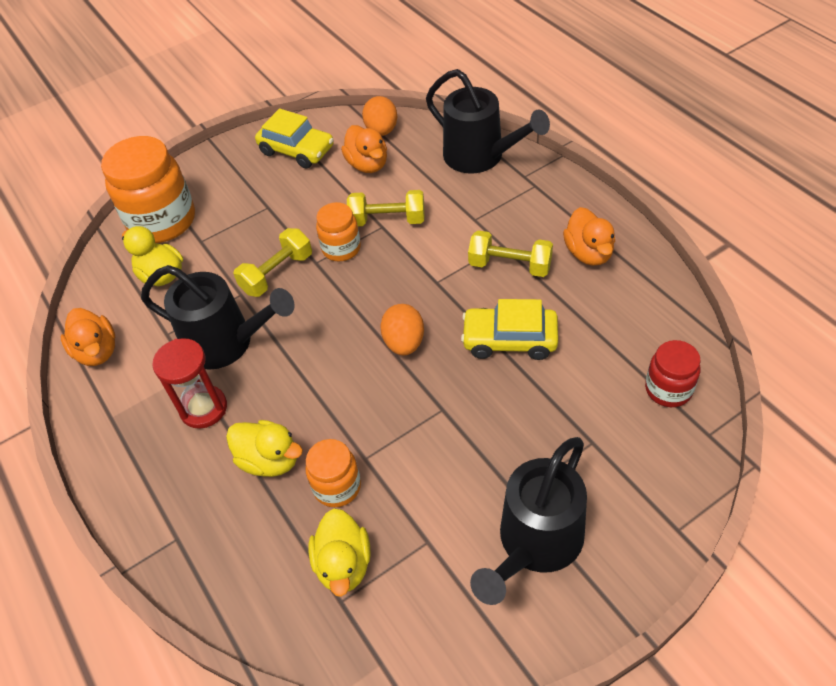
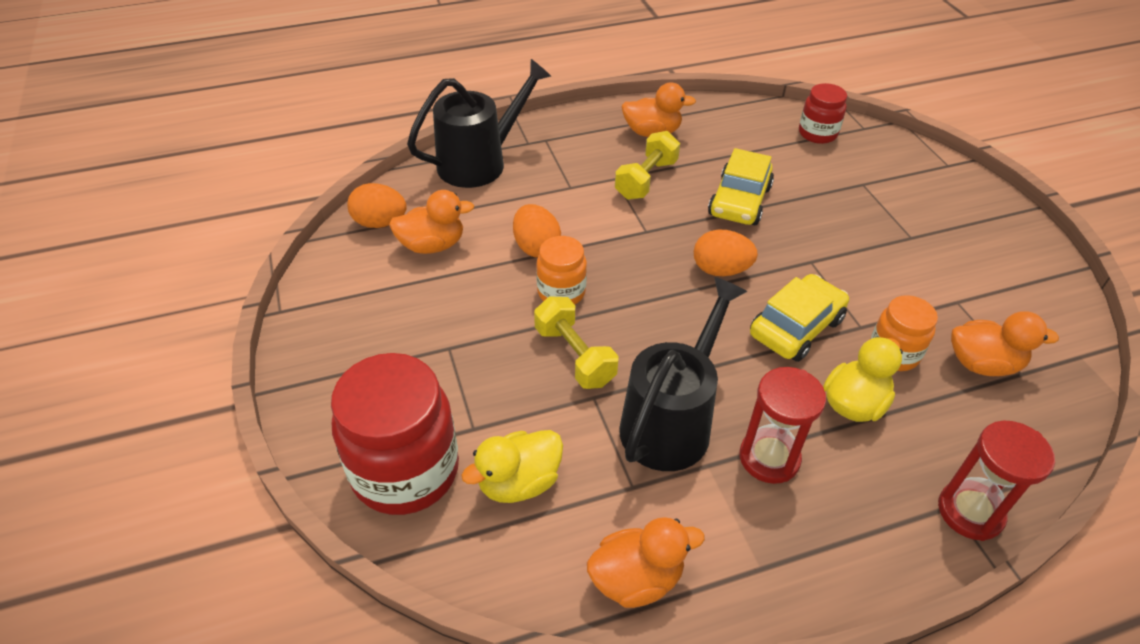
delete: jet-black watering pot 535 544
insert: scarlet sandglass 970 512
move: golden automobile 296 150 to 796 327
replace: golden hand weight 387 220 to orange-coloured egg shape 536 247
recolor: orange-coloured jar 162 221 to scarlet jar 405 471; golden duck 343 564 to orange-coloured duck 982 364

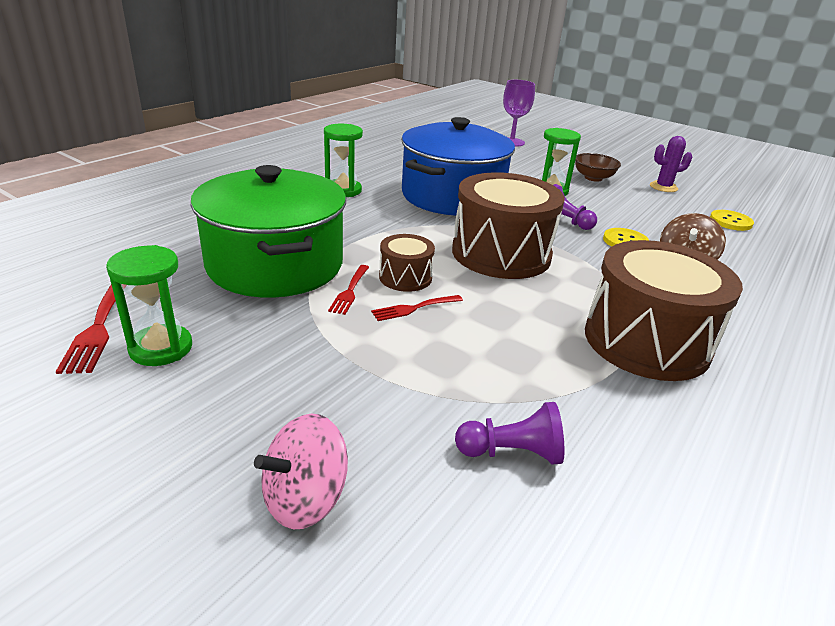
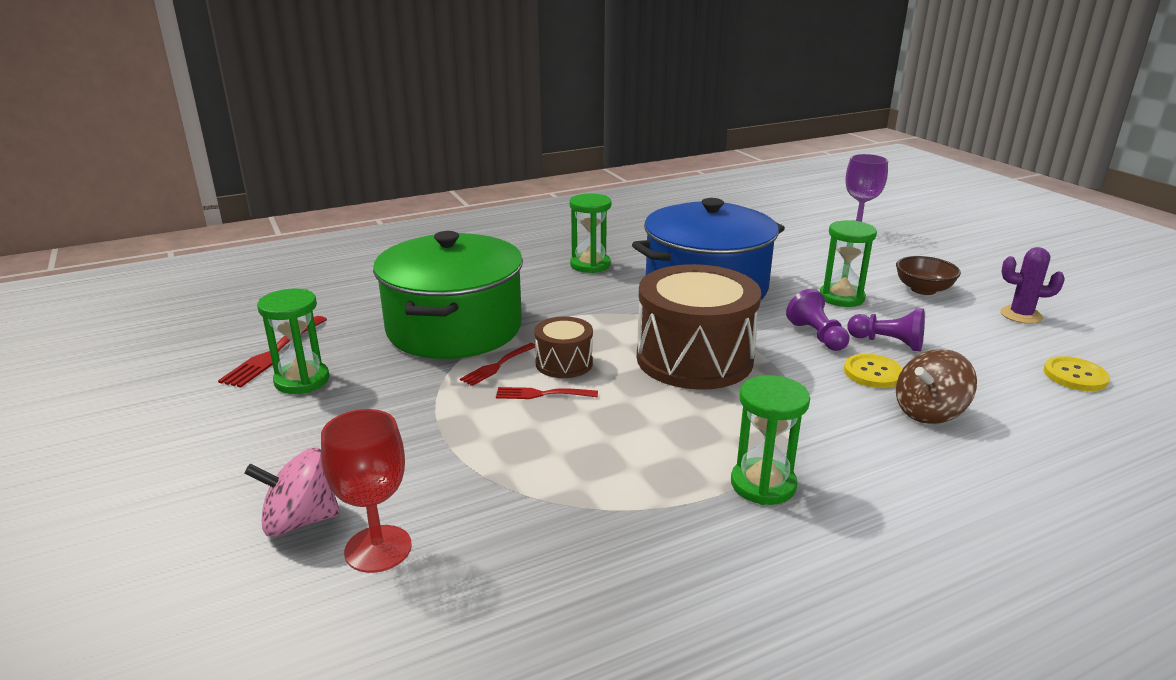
insert: scarlet wine glass 378 549
move: purple chess pawn 511 452 to 887 343
replace: brown toy drum 646 341 to green sandglass 763 484

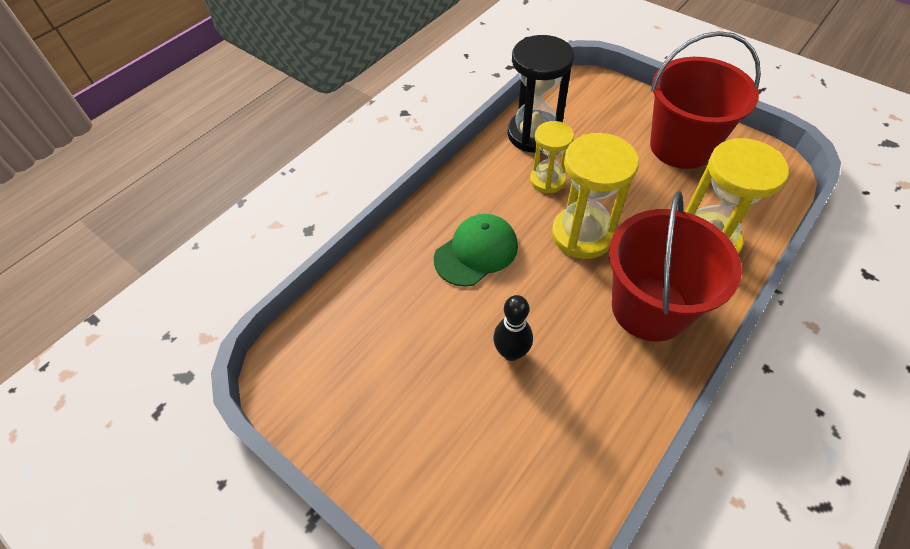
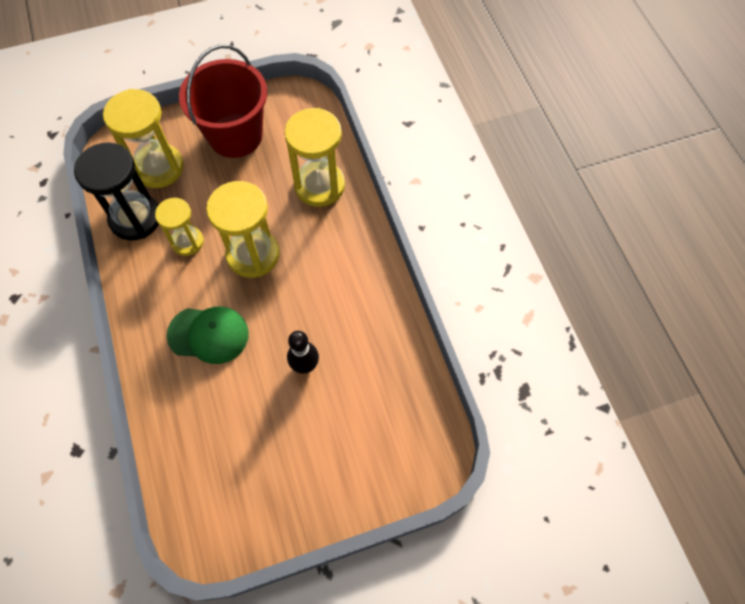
delete: scarlet bucket 649 308
insert: golden sandglass 159 168
rotate: green peaked cap 476 252 = 208 334 105 degrees clockwise

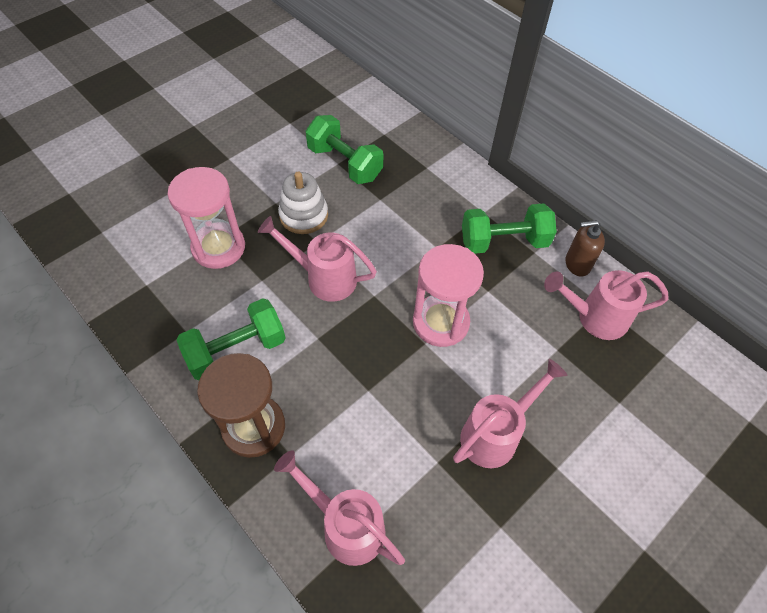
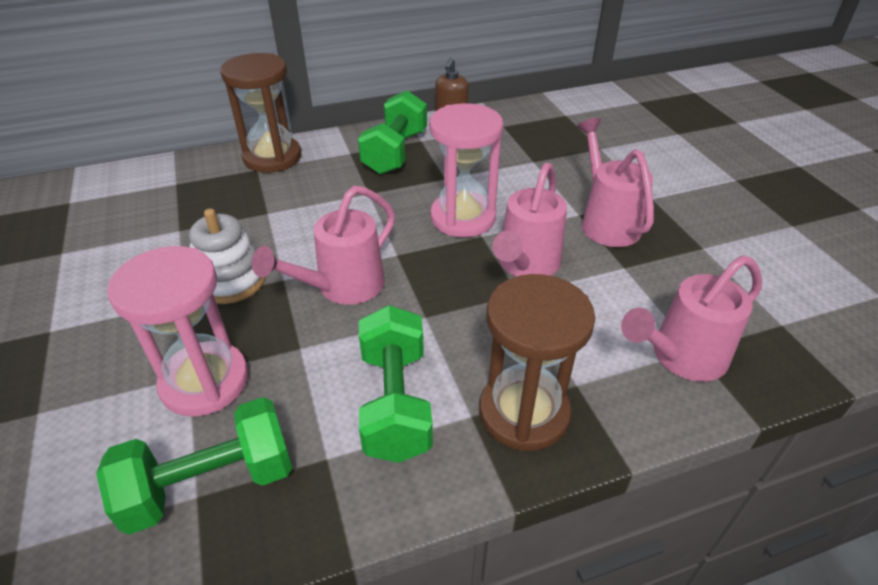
insert: brown sandglass 272 157
move: green hand weight 345 163 to 210 484; rosy watering pot 595 317 to 526 265

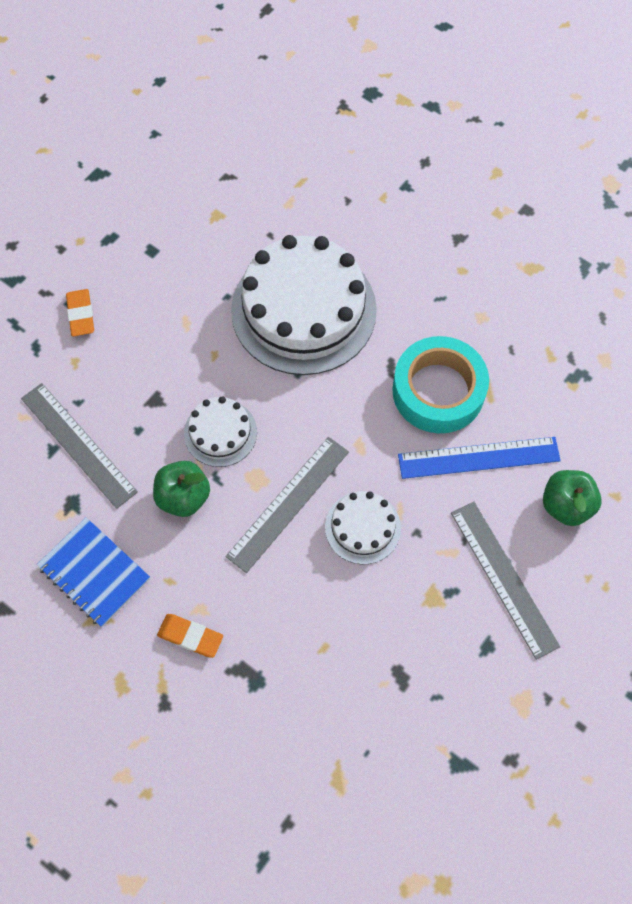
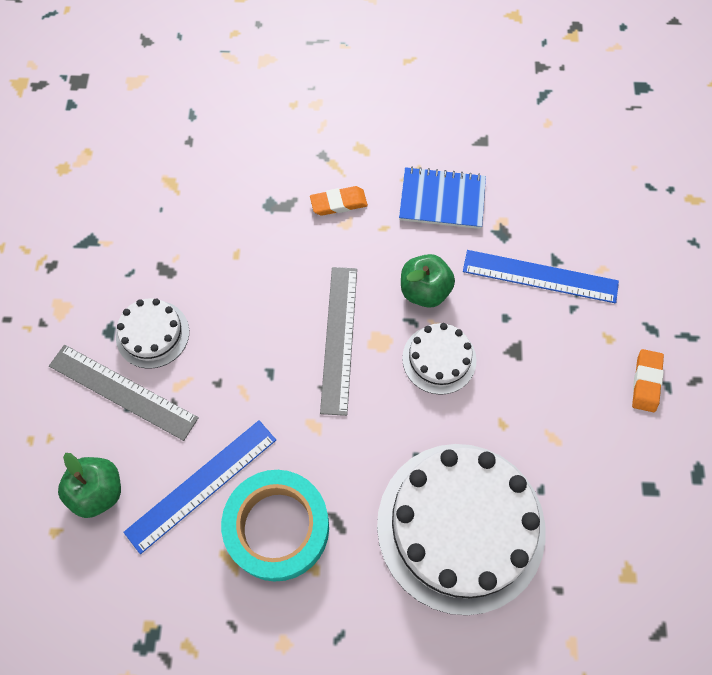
move: pure white layer cake 362 527 to 152 334
recolor: grey measuring stick 78 444 to cobalt measuring stick 540 276
rotate: orange-coloured pencil eraser 81 314 = 646 382 60 degrees clockwise

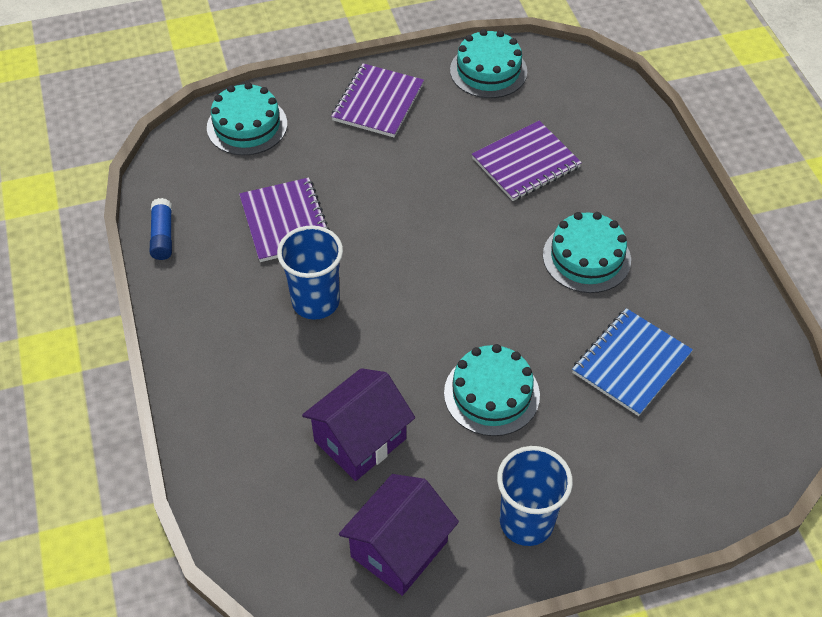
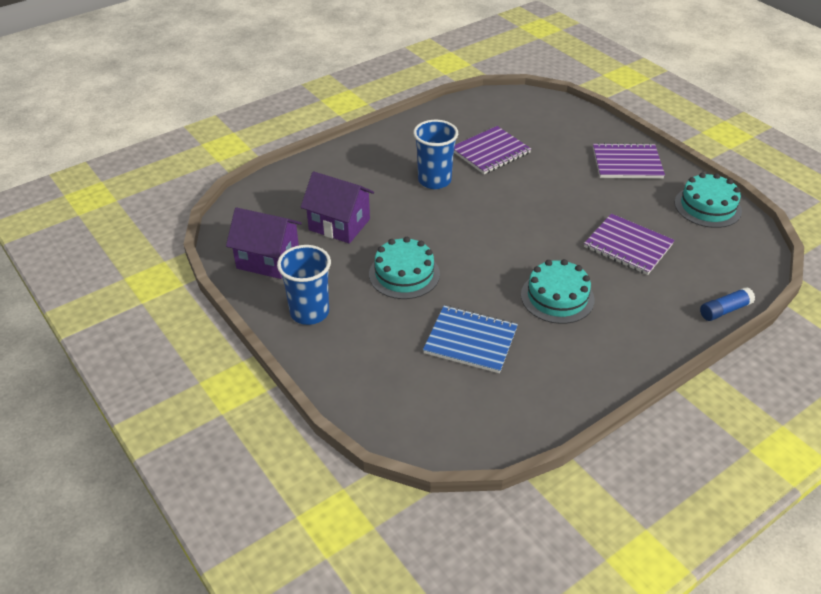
delete: teal layer cake 247 126
move: cobalt stick of glue 162 236 to 724 310

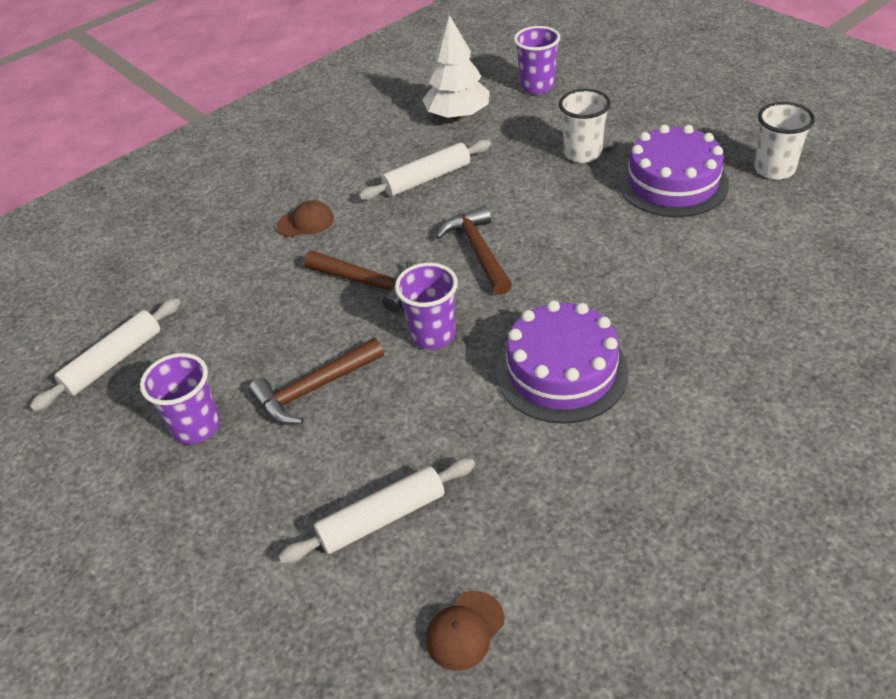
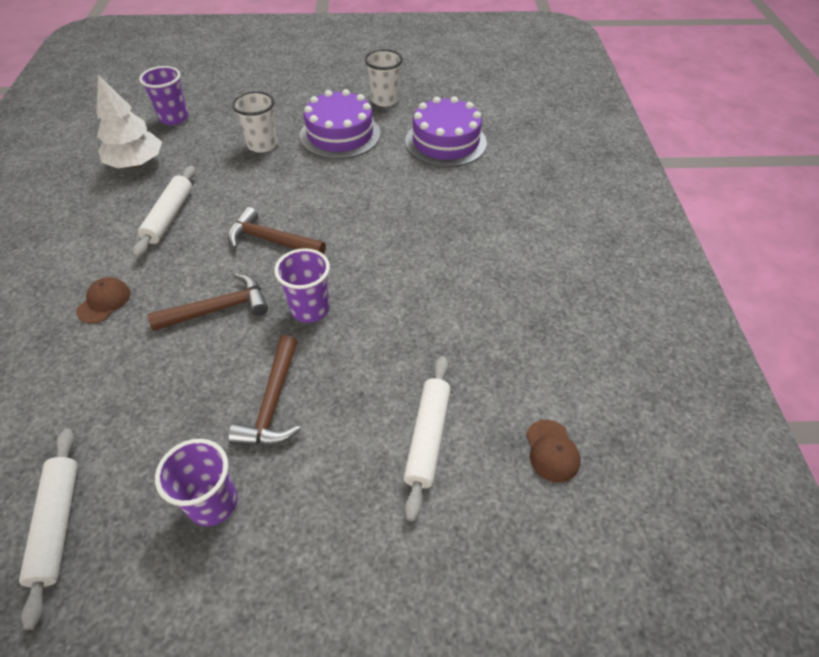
move: purple layer cake 561 371 to 445 142

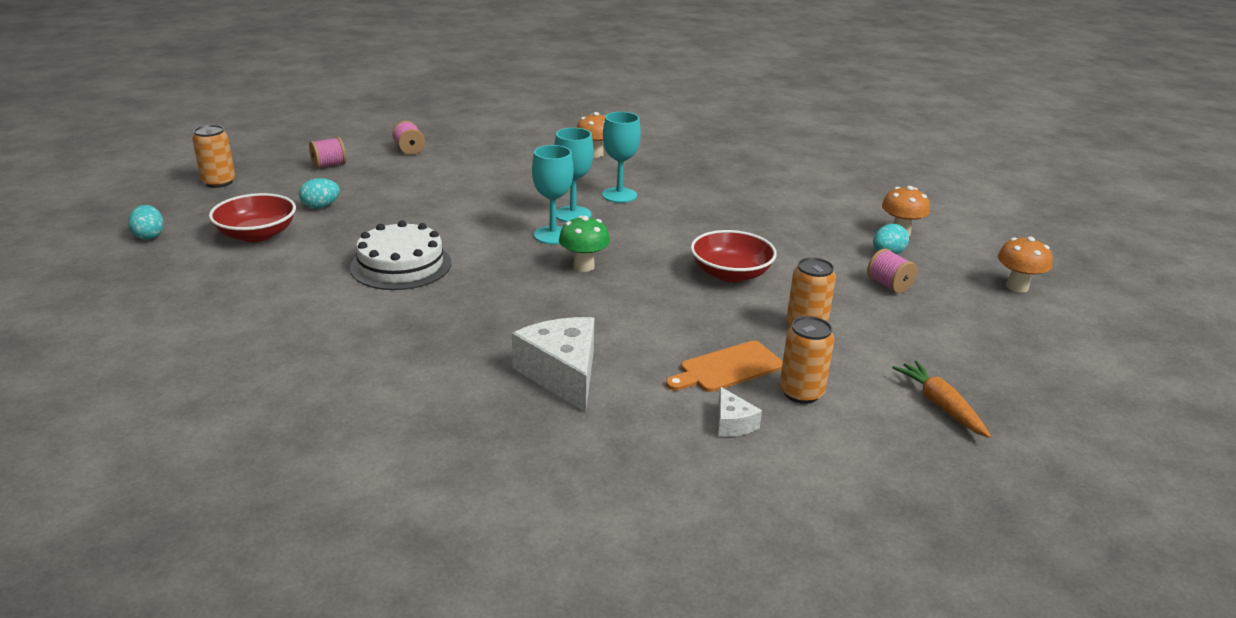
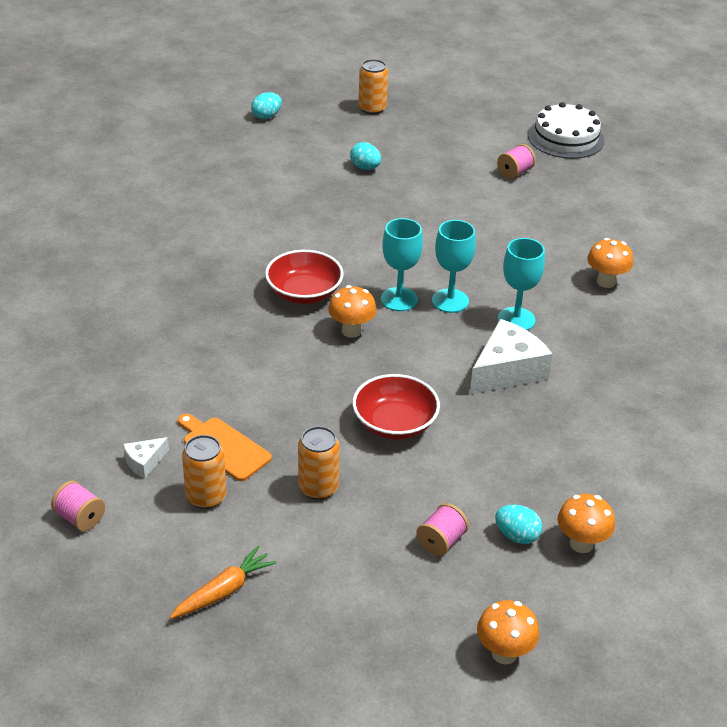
move: scarlet serving bowl 257 234 to 304 293; rosy spool 329 165 to 80 518; pure white layer cake 401 265 to 566 138; pure white piece of cheese 562 374 to 507 371
recolor: green toadstool 584 266 to orange-coloured toadstool 351 331

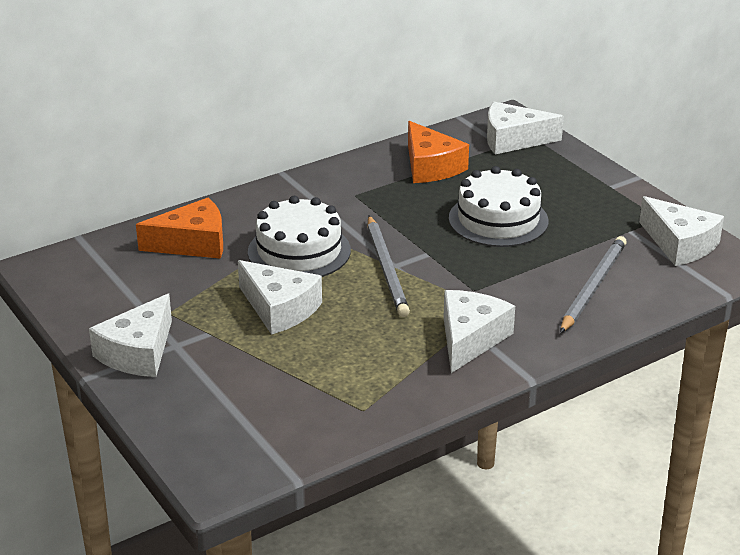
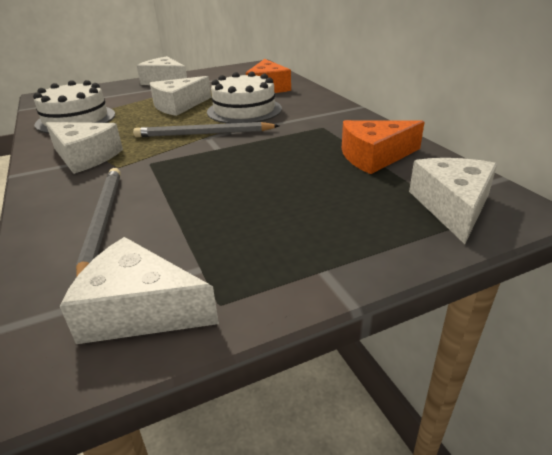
move: pure white layer cake 498 220 to 76 119
rotate: grey wooden pencil 593 287 = 102 221 135 degrees counterclockwise; pure white piece of cheese 679 244 = 139 310 45 degrees clockwise

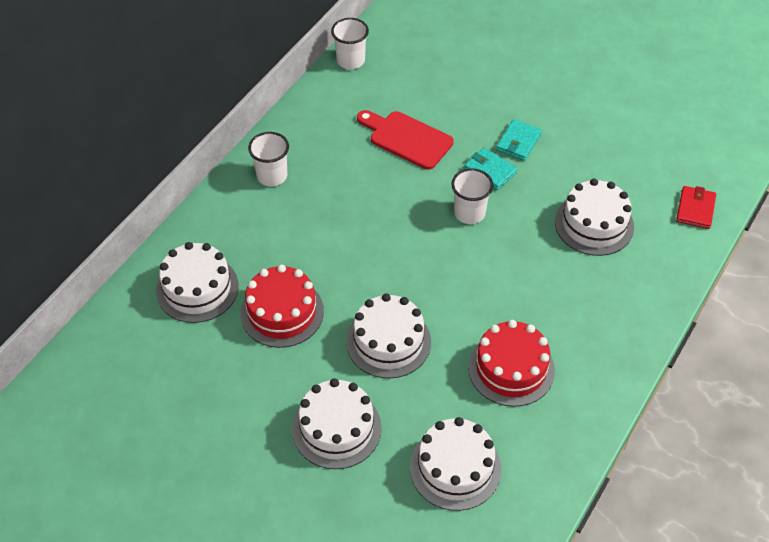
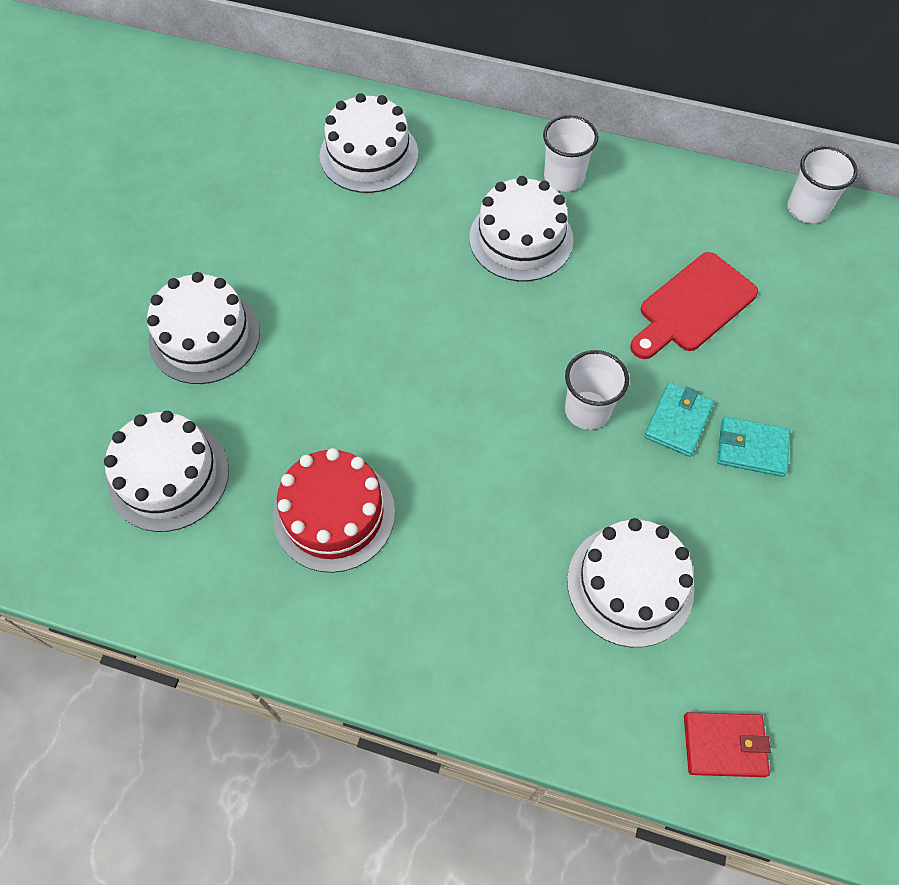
delete: scarlet layer cake 282 312
move: pure white layer cake 388 341 to 521 239
rotate: scarlet bread board 407 138 = 693 306 150 degrees counterclockwise

